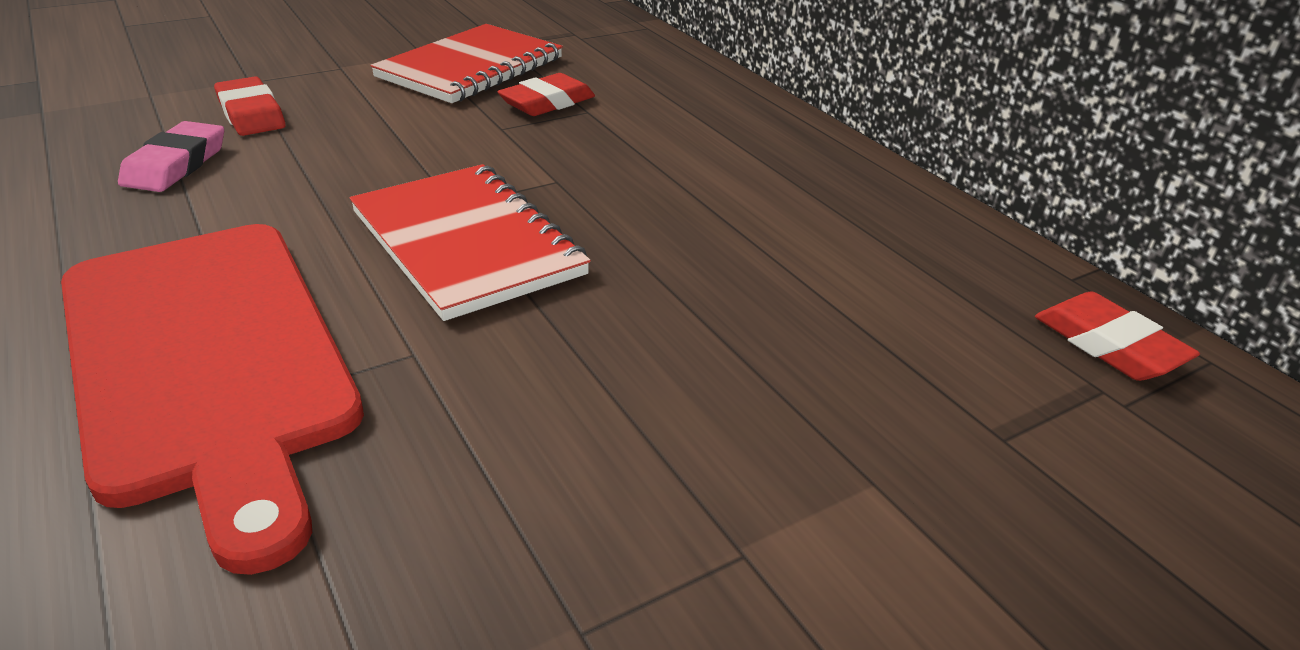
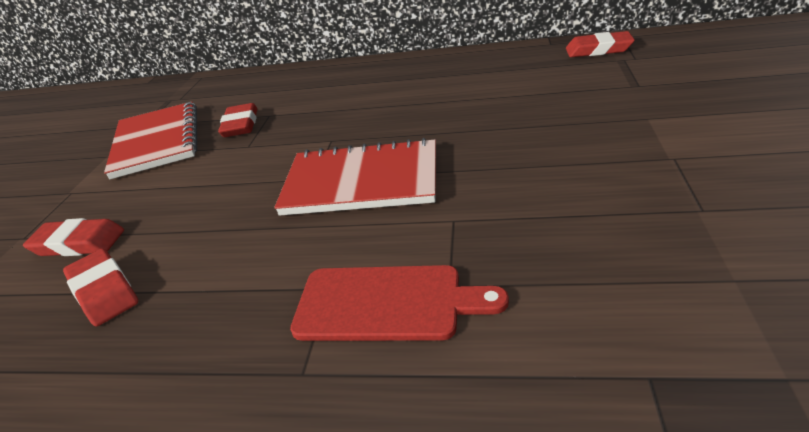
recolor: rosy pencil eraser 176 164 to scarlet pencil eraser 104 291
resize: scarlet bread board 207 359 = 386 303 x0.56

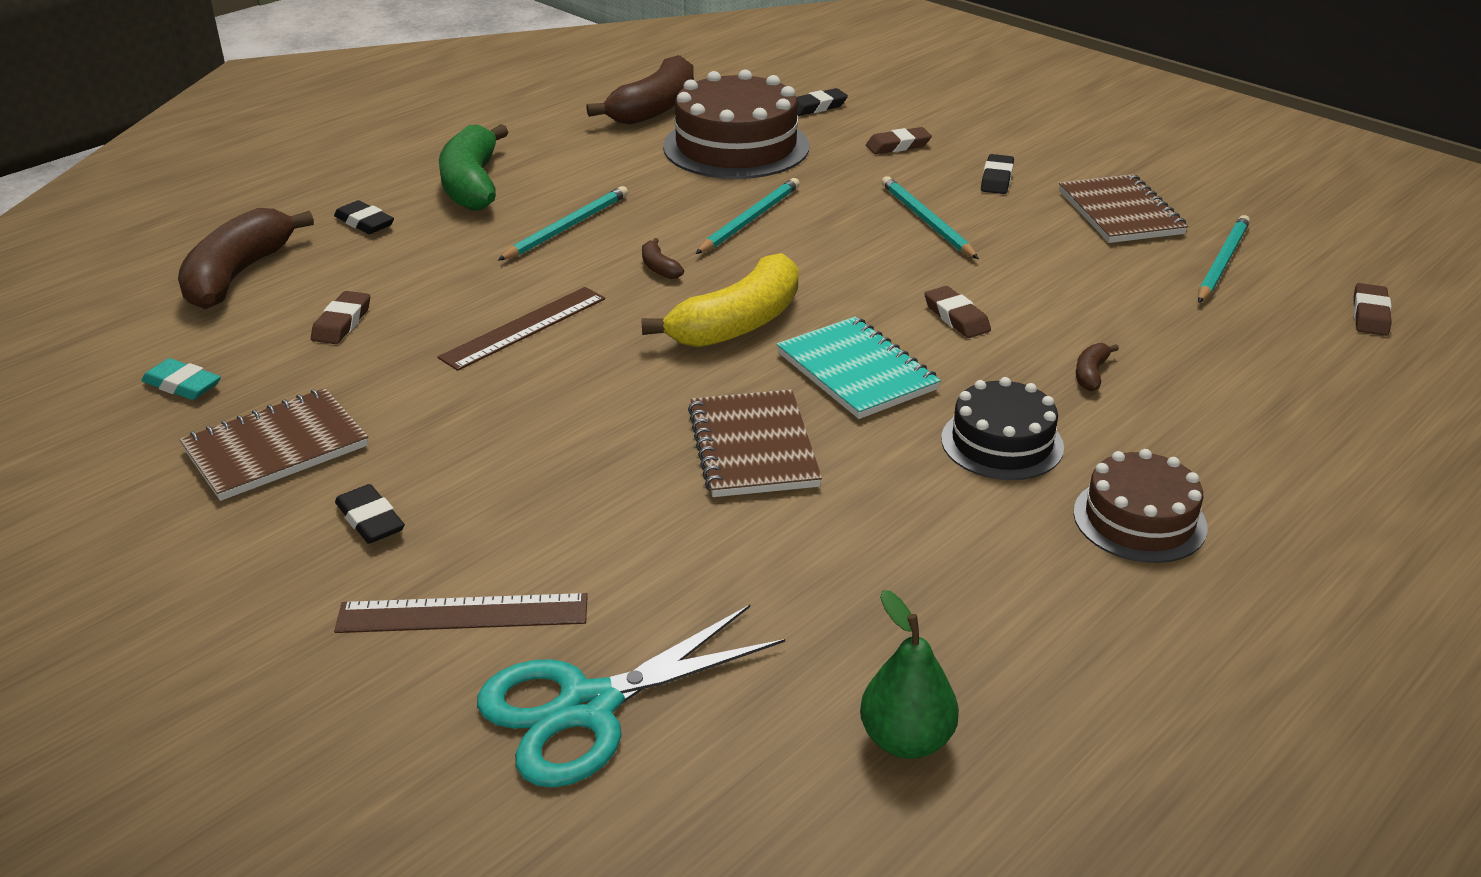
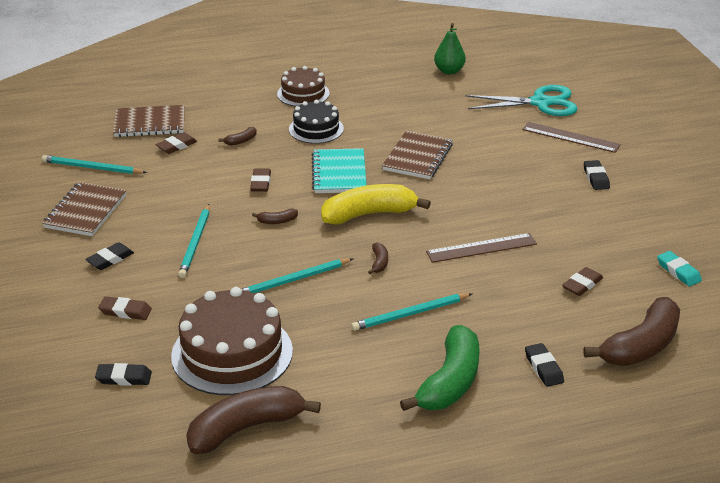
insert: brown banana fruit 277 221
move: brown notebook 276 448 to 150 123; brown pencil eraser 1370 315 to 176 146
rotate: teal wooden pencil 1222 262 = 92 168 45 degrees clockwise

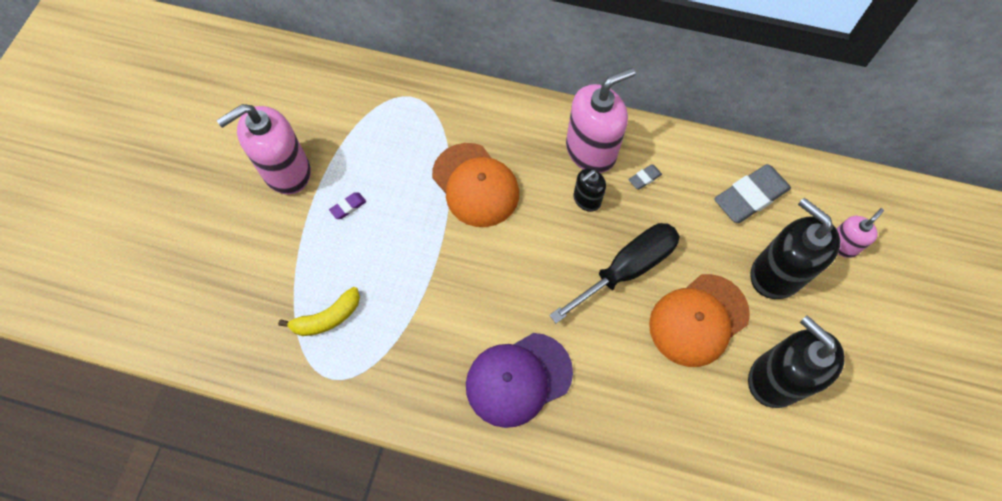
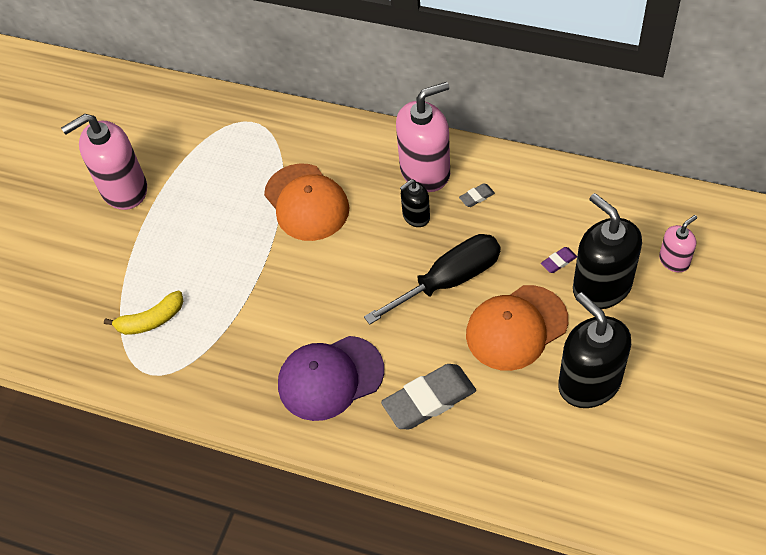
move: purple pencil eraser 348 207 to 558 261; grey pencil eraser 750 196 to 429 400

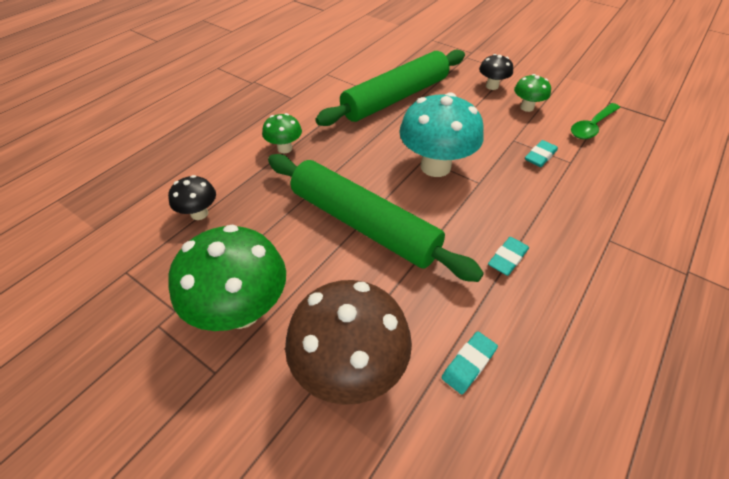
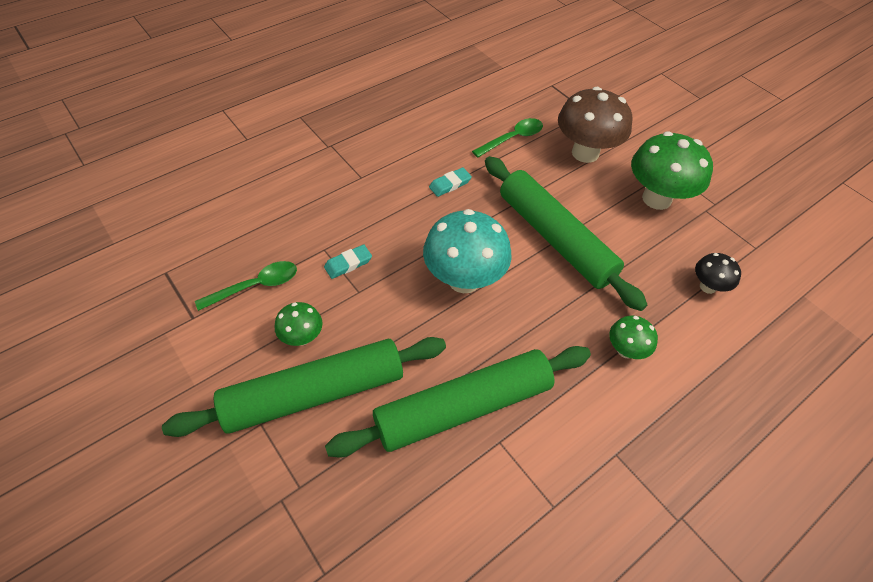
replace: teal pencil eraser 468 364 to green tablespoon 512 138; jet-black toadstool 492 86 to green pastry roller 314 394

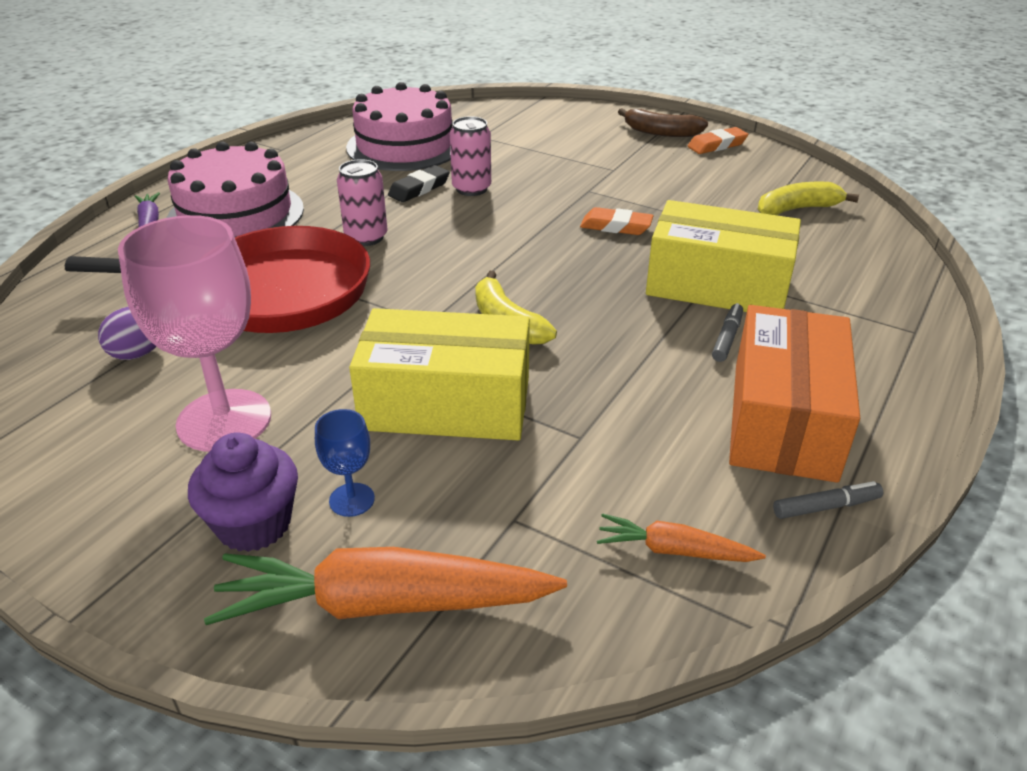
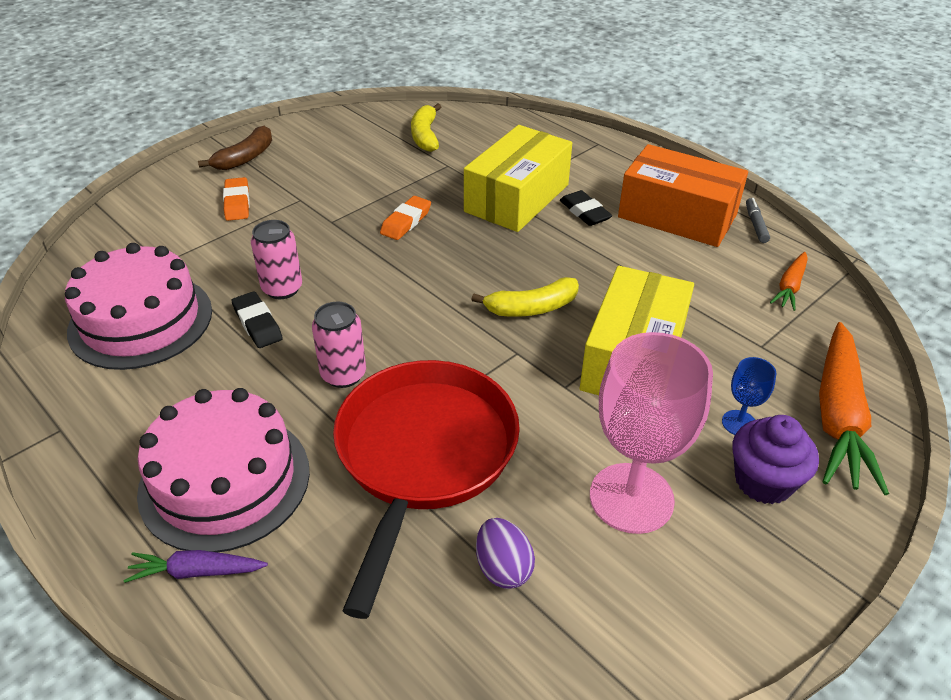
move: orange-coloured pencil eraser 717 145 to 237 203
replace: grey felt pen 727 338 to jet-black pencil eraser 584 212

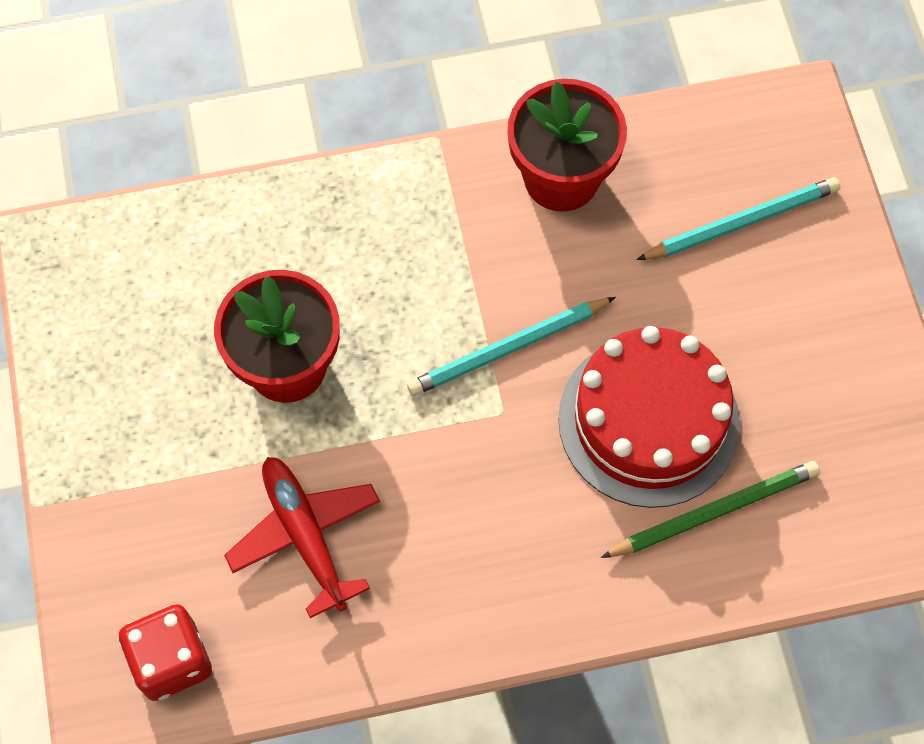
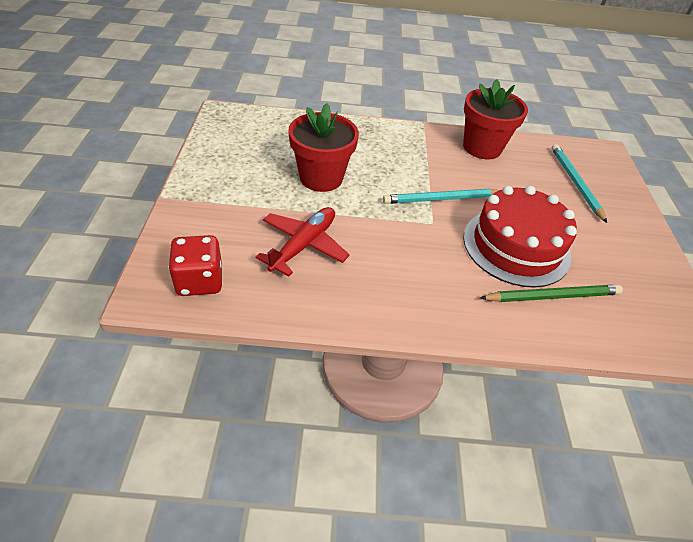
rotate: scarlet plane 305 535 = 303 245 45 degrees clockwise; teal wooden pencil 741 222 = 575 183 90 degrees counterclockwise

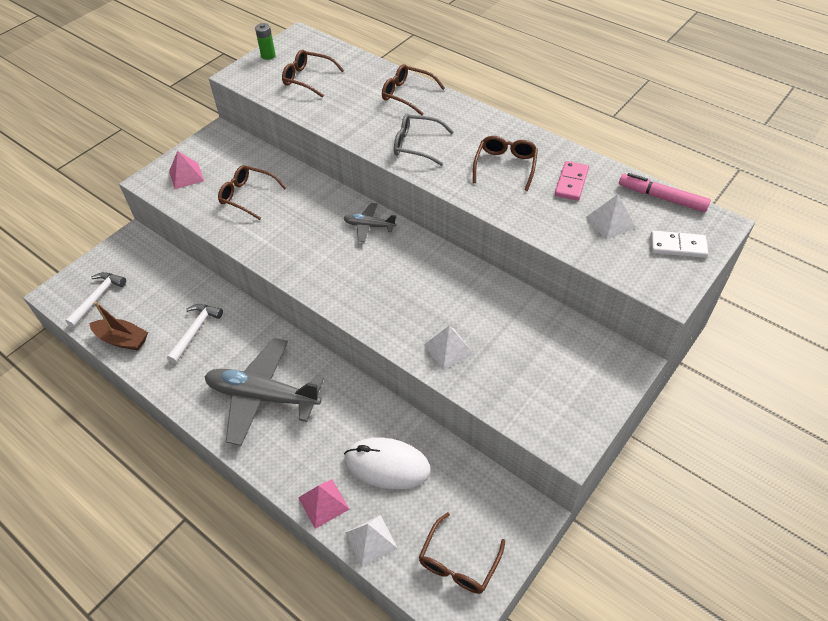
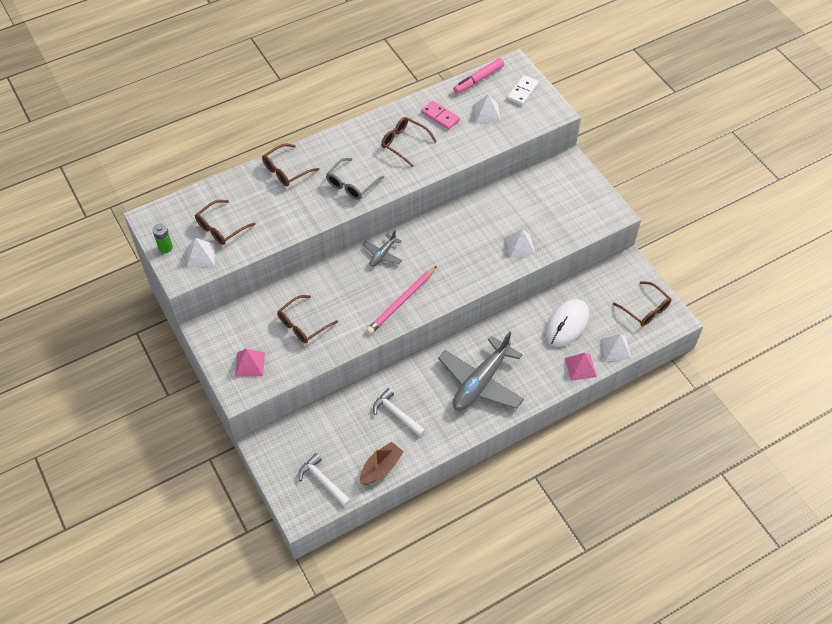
insert: pure white pyramid 201 255; rosy wooden pencil 401 302

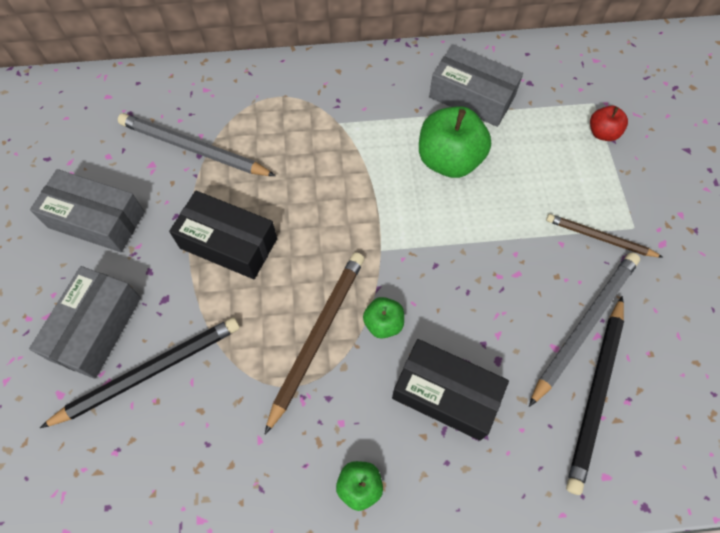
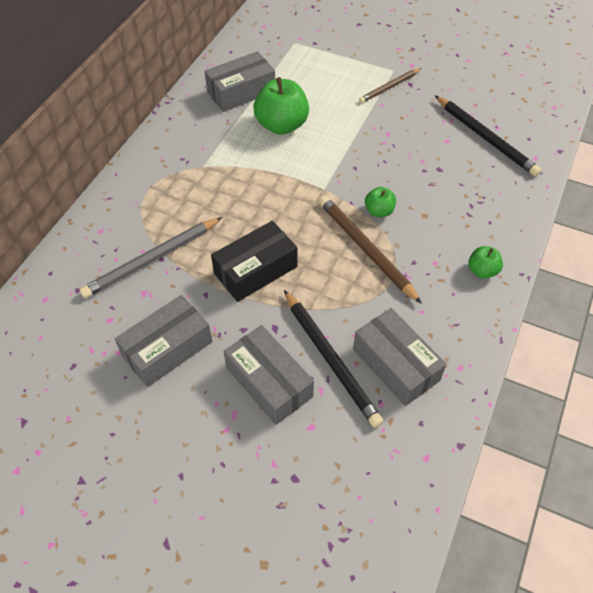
delete: jet-black package 445 394; grey wooden pencil 584 326; scarlet toy apple 602 133
insert: grey package 396 364
rotate: jet-black wooden pencil 149 372 = 330 359 150 degrees clockwise

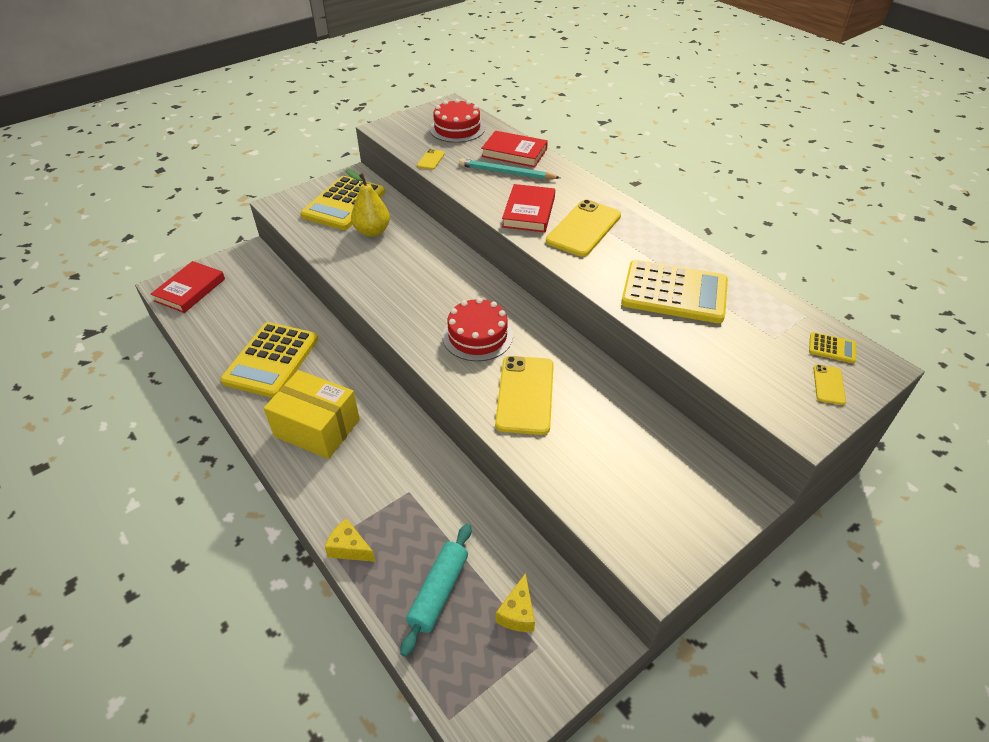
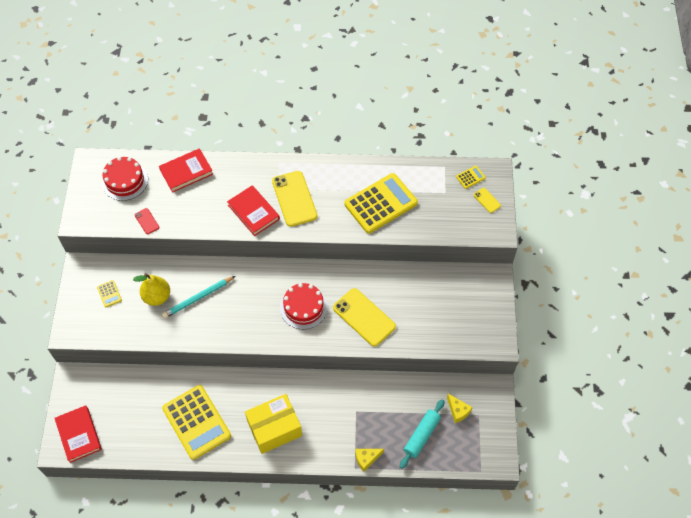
move: teal wooden pencil 506 173 to 198 298
recolor: golden phone 431 160 to scarlet phone 147 221
rotate: teal pastry roller 439 592 = 421 435 60 degrees clockwise
resize: golden adding machine 344 204 = 109 294 x0.40

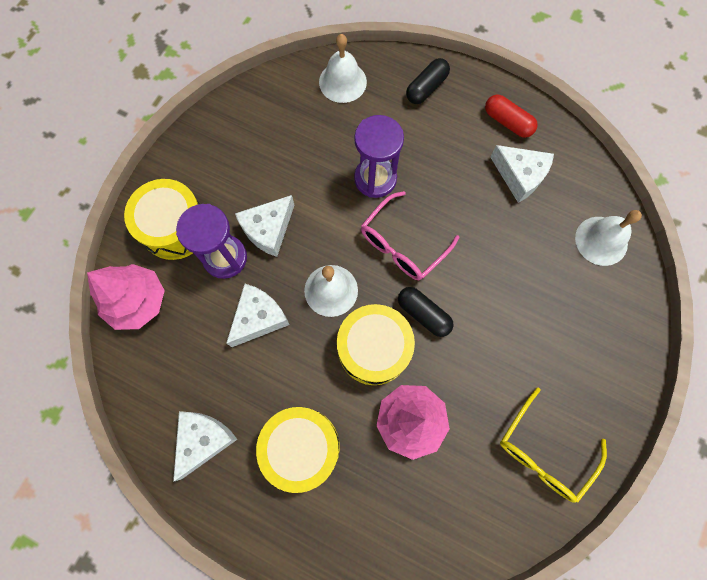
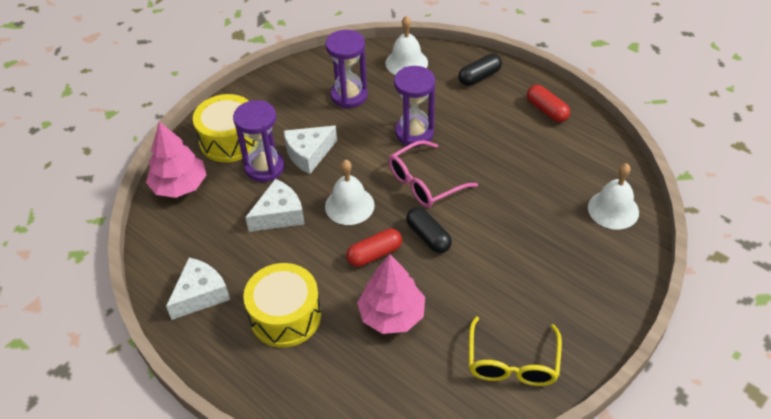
delete: pure white piece of cheese 520 176
insert: purple sandglass 349 95
replace: golden toy drum 373 348 to scarlet capsule 374 254
rotate: golden spectacles 543 452 = 512 363 45 degrees counterclockwise

